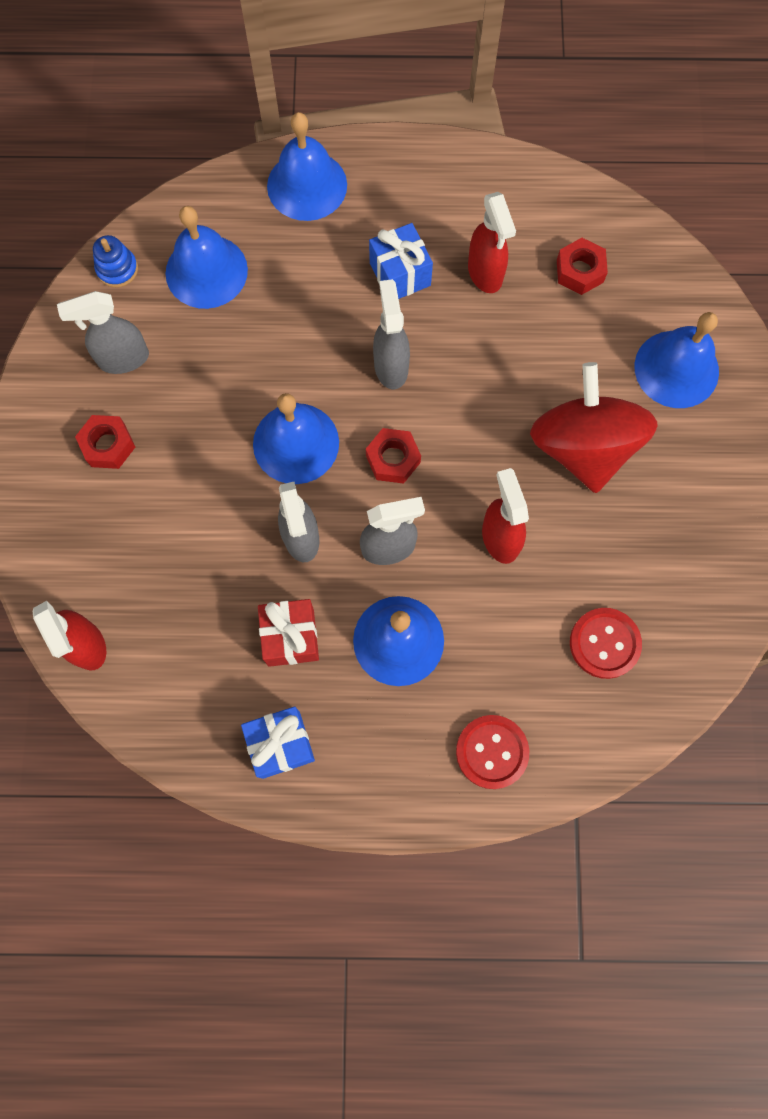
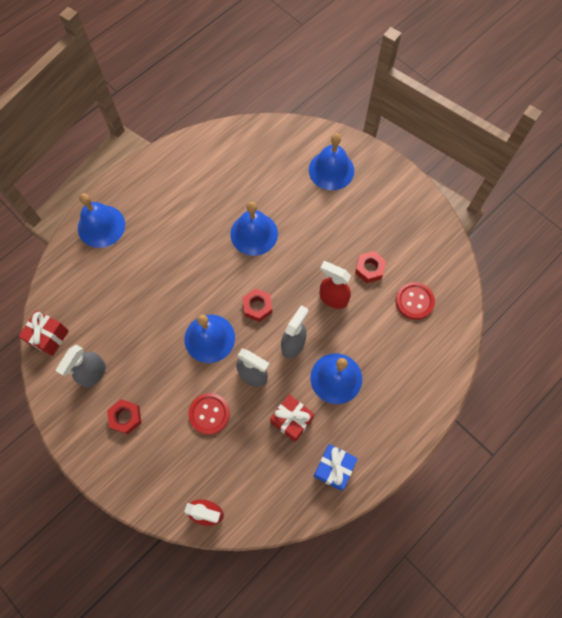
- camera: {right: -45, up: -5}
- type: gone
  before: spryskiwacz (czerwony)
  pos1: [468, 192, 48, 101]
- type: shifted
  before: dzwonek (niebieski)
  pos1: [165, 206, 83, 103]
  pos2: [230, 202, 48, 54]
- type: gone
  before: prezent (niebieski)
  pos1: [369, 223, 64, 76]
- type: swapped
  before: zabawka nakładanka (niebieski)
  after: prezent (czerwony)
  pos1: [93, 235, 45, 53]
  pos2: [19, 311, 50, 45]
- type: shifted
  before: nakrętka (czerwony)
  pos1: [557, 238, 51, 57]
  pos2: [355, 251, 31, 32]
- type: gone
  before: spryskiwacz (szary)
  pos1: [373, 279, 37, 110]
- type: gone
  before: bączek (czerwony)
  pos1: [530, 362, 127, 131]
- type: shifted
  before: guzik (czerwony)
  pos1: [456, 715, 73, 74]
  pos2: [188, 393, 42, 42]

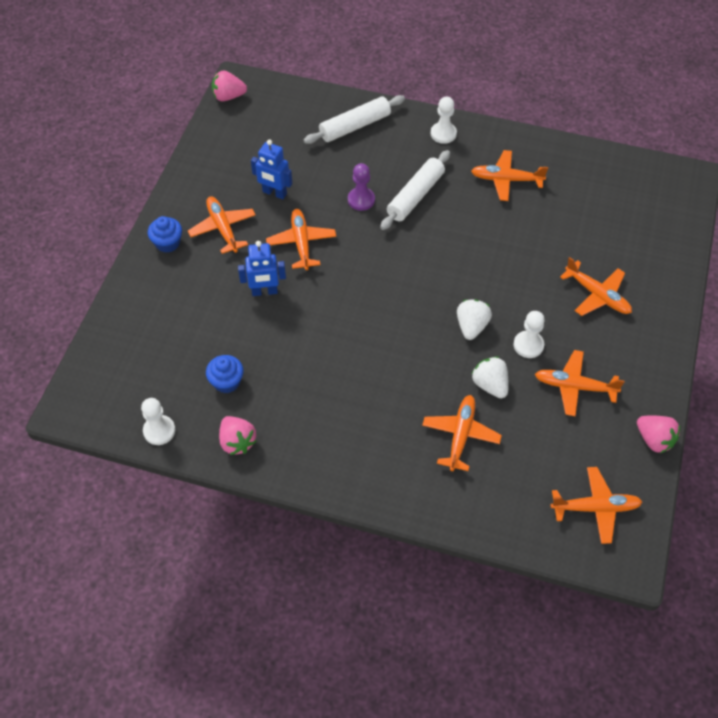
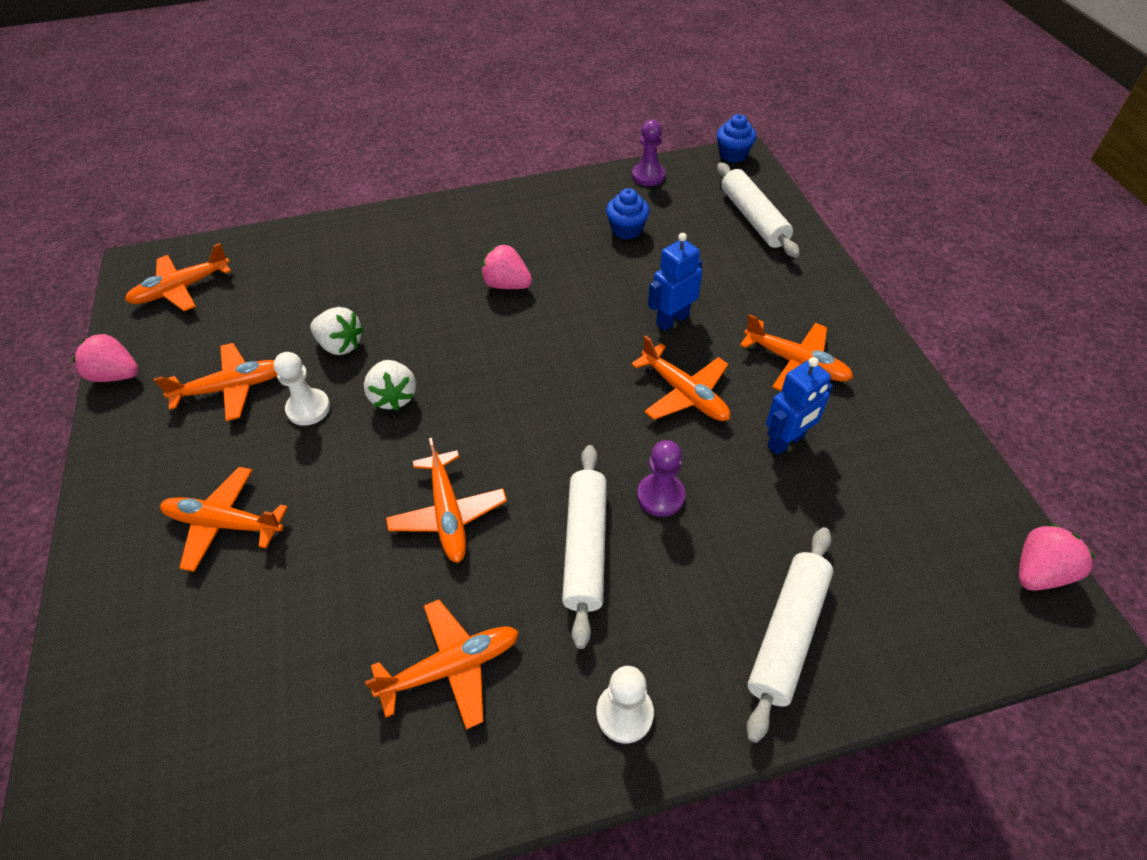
- camera: {right: 150, up: -5}
- type: rotated
  before: robot (niebieski)
  pos1: [251, 139, 41, 60]
  pos2: [766, 357, 67, 98]
  turn: 150
- type: shifted
  before: muffinka (niebieski)
  pos1: [148, 216, 34, 37]
  pos2: [717, 114, 39, 49]
- type: shifted
  before: samolot (pomarańczowy)
  pos1: [422, 395, 80, 76]
  pos2: [386, 438, 121, 125]
- type: repainted
  before: pionek (biały)
  after: pionek (fioletowy)
  pos1: [141, 398, 34, 47]
  pos2: [632, 120, 33, 66]
- type: shifted
  before: truskawka (różowy)
  pos1: [219, 416, 37, 39]
  pos2: [481, 245, 51, 44]
- type: new
  after: wałek do ciasta (biały)
  pos2: [717, 162, 83, 96]

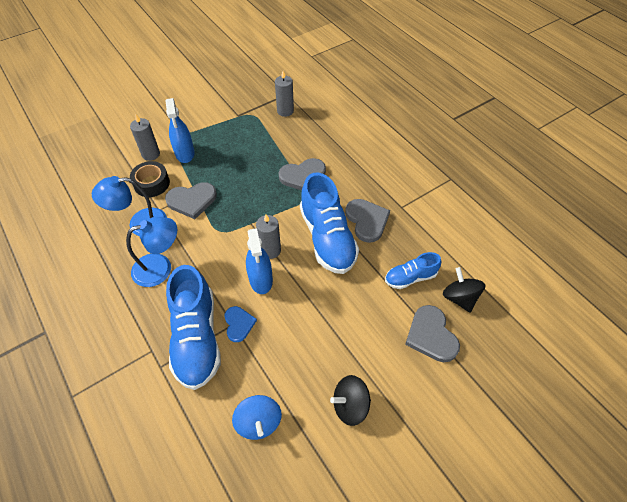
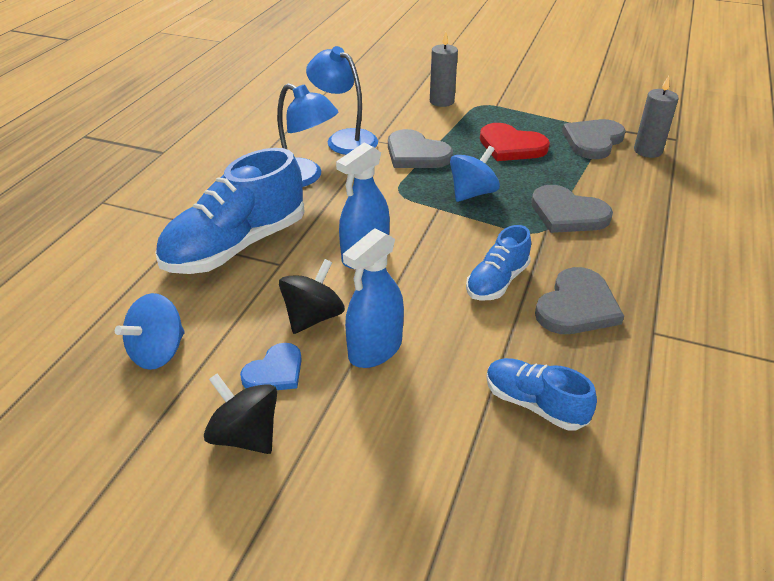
- camera: {right: 55, up: -15}
- type: shifted
  before: spryskiwacz (niebieski)
  pos1: [165, 98, 30, 65]
  pos2: [343, 228, 61, 140]
- type: gone
  before: taśma klejąca (czarny)
  pos1: [130, 161, 40, 36]
- type: scaled
  before: but (niebieski)
  pos1: [300, 172, 59, 102]
  pos2: [466, 225, 65, 75]
  scale: 0.53
- type: gone
  before: świeca (szary)
  pos1: [256, 214, 25, 45]
- type: shifted
  before: bączek (czarny)
  pos1: [443, 267, 43, 46]
  pos2: [279, 259, 66, 75]
- type: shifted
  before: serce (szary)
  pos1: [405, 305, 55, 57]
  pos2: [562, 119, 64, 40]
- type: shifted
  before: serce (niebieski)
  pos1: [224, 306, 33, 36]
  pos2: [240, 343, 62, 47]
- type: new
  after: serce (czerwony)
  pos2: [480, 123, 70, 38]
- type: new
  after: bączek (niebieski)
  pos2: [450, 146, 50, 56]

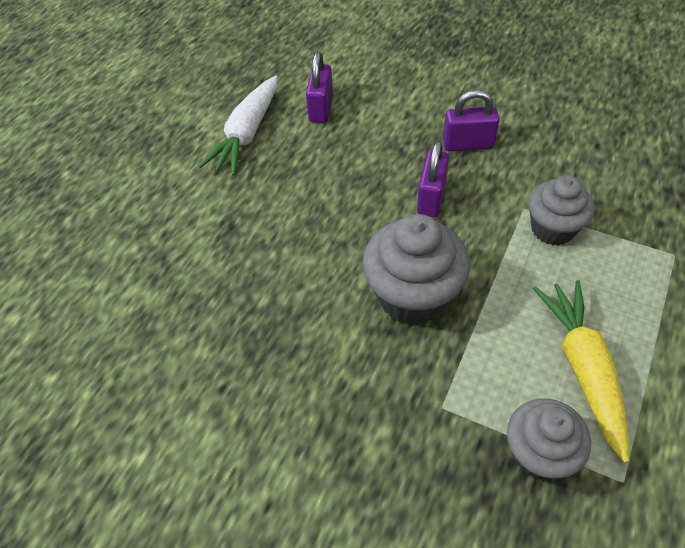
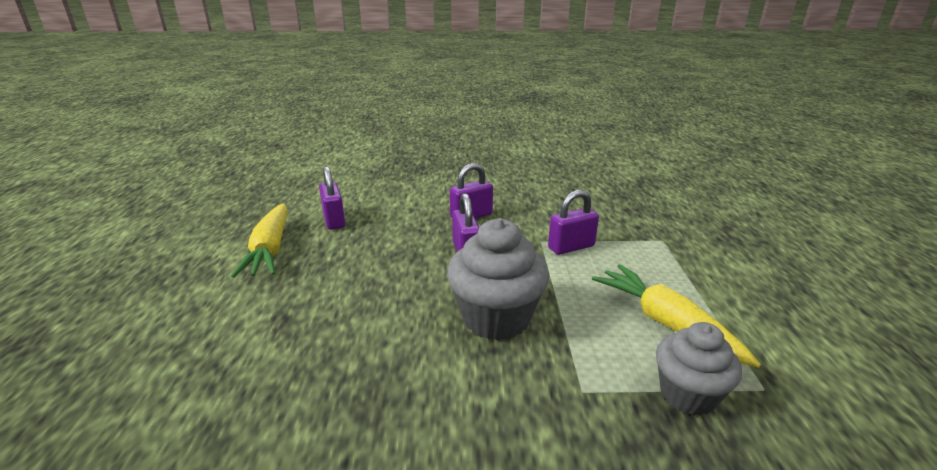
- camera: {right: -30, up: -25}
- type: repainted
  before: marchewka (biały)
  after: marchewka (żółty)
  pos1: [198, 75, 80, 101]
  pos2: [231, 203, 57, 75]
- type: swapped
  before: muffinka (szary)
  after: kłódka (fioletowy)
  pos1: [528, 176, 67, 70]
  pos2: [548, 190, 51, 65]

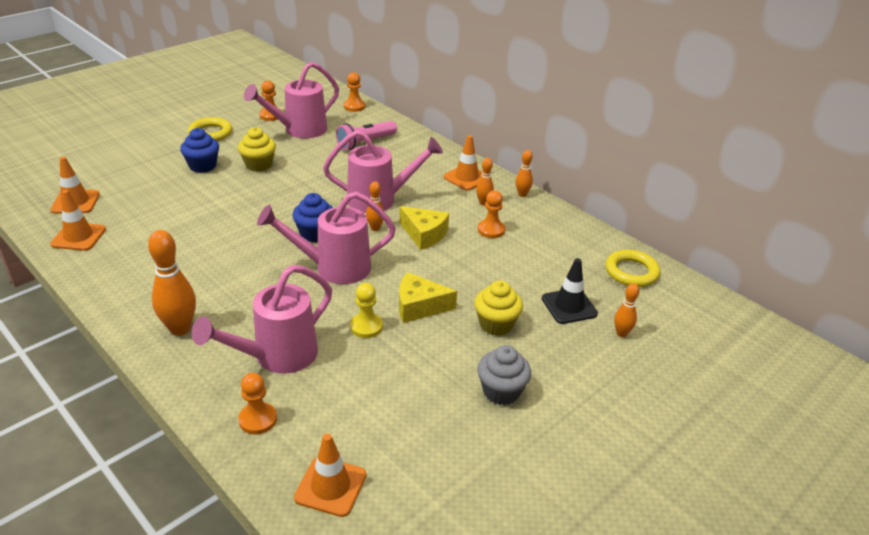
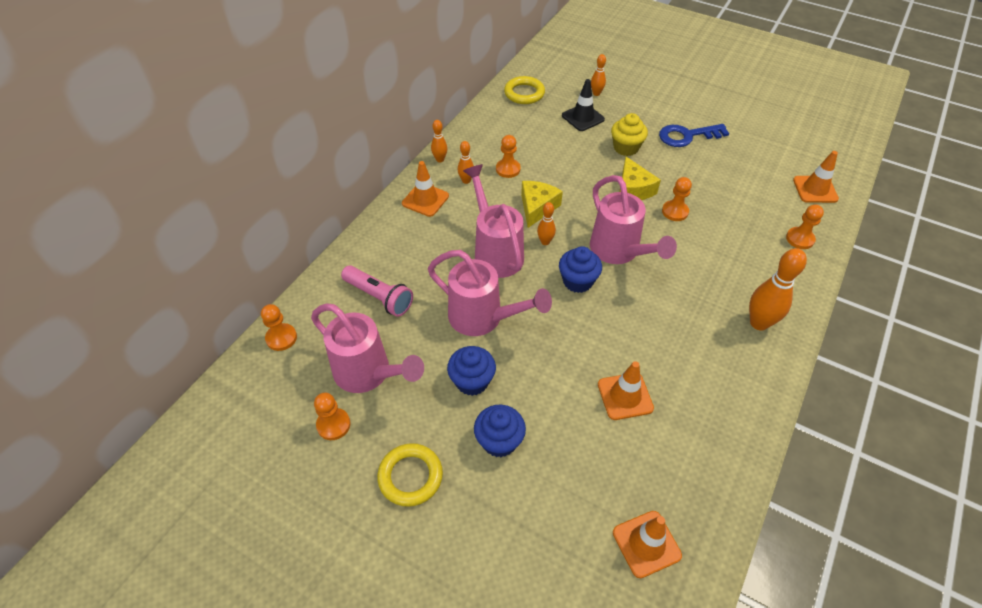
- camera: {right: -105, up: 15}
- type: repainted
  before: muffinka (żółty)
  after: muffinka (niebieski)
  pos1: [238, 127, 38, 45]
  pos2: [447, 346, 49, 50]
- type: shifted
  before: pachołek (pomarańczowy)
  pos1: [50, 190, 56, 61]
  pos2: [598, 361, 56, 59]
- type: shifted
  before: konewka (różowy)
  pos1: [192, 265, 140, 109]
  pos2: [428, 250, 124, 86]
- type: repainted
  before: pionek (żółty)
  after: pionek (pomarańczowy)
  pos1: [350, 283, 33, 55]
  pos2: [662, 177, 30, 44]
- type: swapped
  before: muffinka (szary)
  after: klucz (niebieski)
  pos1: [477, 345, 54, 60]
  pos2: [659, 124, 70, 23]

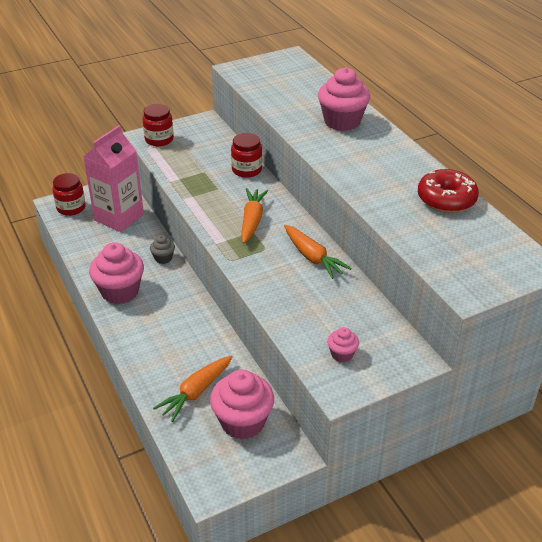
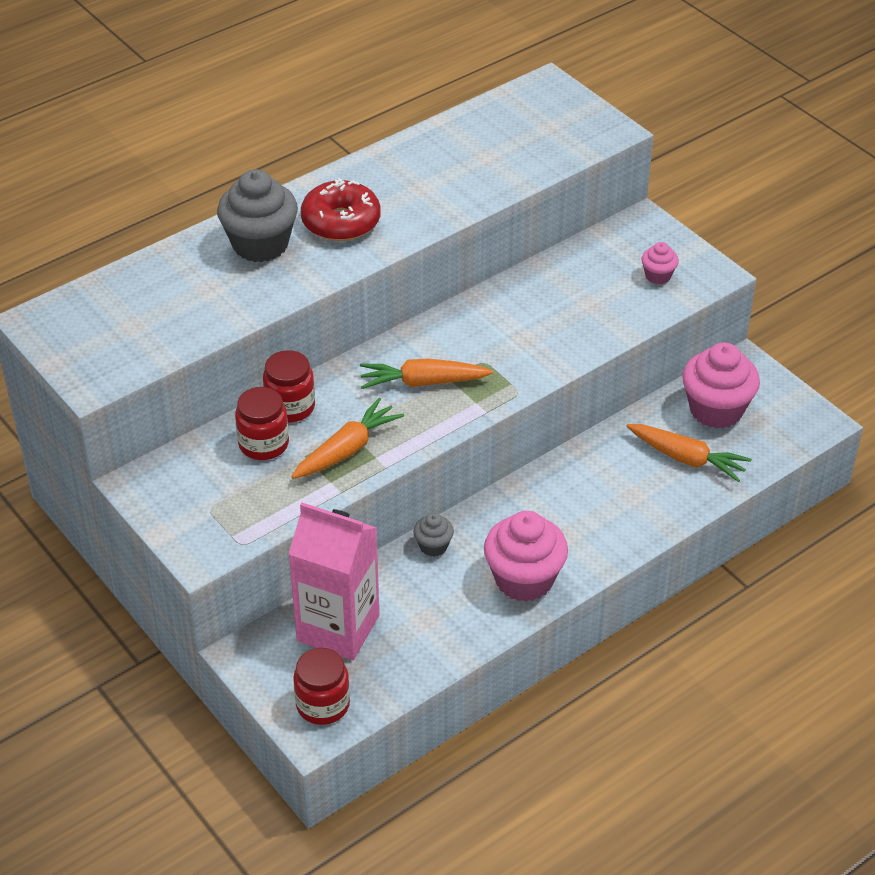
- camera: {right: -100, up: 5}
- type: repainted
  before: muffinka (różowy)
  after: muffinka (szary)
  pos1: [318, 67, 52, 64]
  pos2: [217, 169, 81, 93]
- type: shifted
  before: słoik (czerwony)
  pos1: [143, 104, 31, 42]
  pos2: [235, 387, 54, 73]
- type: shifted
  before: donut (czerwony)
  pos1: [418, 169, 61, 44]
  pos2: [301, 178, 80, 63]
- type: shifted
  before: marchewka (pomarańczowy)
  pos1: [284, 225, 68, 54]
  pos2: [291, 398, 113, 81]

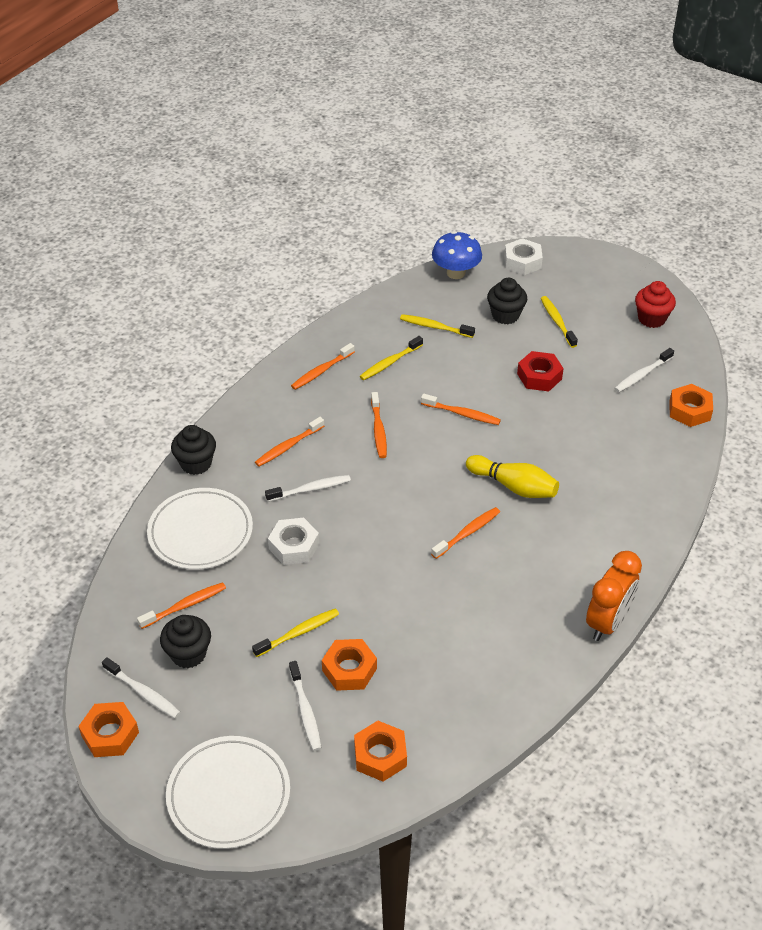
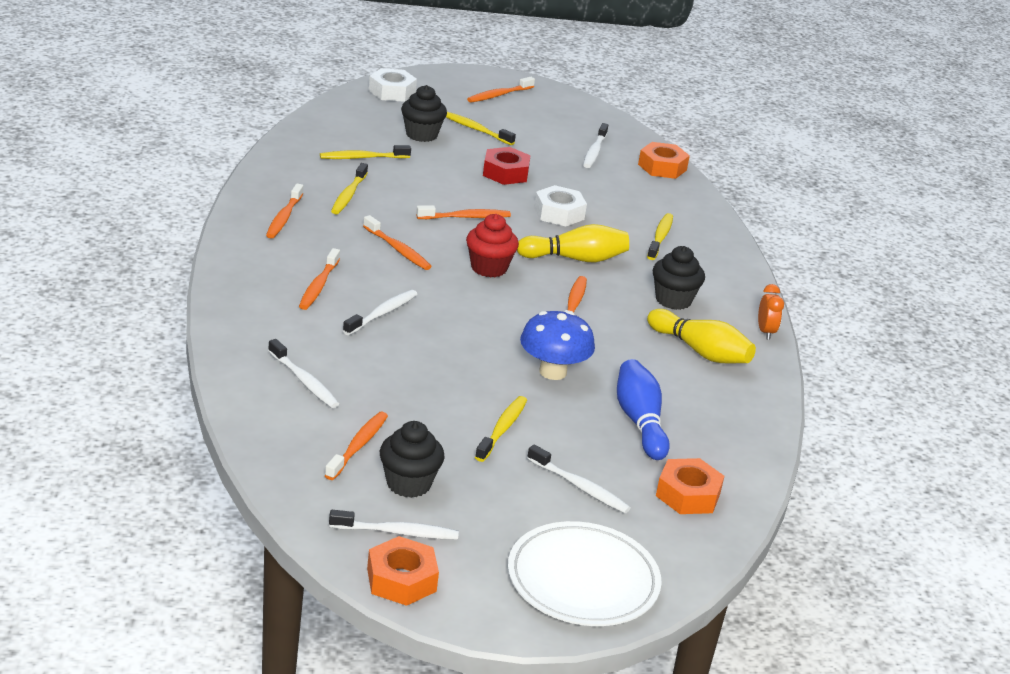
- camera: {right: -40, up: -15}
- type: shifted
  before: grzyb (niebieski)
  pos1: [432, 231, 50, 48]
  pos2: [520, 311, 75, 69]
- type: shifted
  before: muffinka (czerwony)
  pos1: [635, 281, 41, 47]
  pos2: [466, 214, 53, 63]
- type: shifted
  before: muffinka (czarny)
  pos1: [171, 425, 45, 50]
  pos2: [653, 246, 52, 64]
- type: swapped
  before: talerz (biały)
  after: szczoteczka do zębów (biały)
  pos1: [147, 488, 106, 82]
  pos2: [268, 339, 71, 69]
- type: shifted
  before: nakrętka (biały)
  pos1: [268, 518, 51, 47]
  pos2: [534, 185, 53, 41]
- type: scaled
  before: budzik (pomarańczowy)
  pos1: [586, 551, 56, 90]
  pos2: [758, 284, 26, 56]
  scale: 0.52
- type: gone
  before: nakrętka (pomarańczowy)
  pos1: [322, 639, 55, 52]
- type: new
  after: szczoteczka do zębów (pomarańczowy)
  pos2: [467, 77, 68, 26]
- type: new
  after: szczoteczka do zębów (żółty)
  pos2: [647, 213, 26, 47]
- type: new
  after: kręgiel (żółty)
  pos2: [647, 309, 109, 55]
- type: new
  after: kręgiel (niebieski)
  pos2: [617, 359, 53, 101]

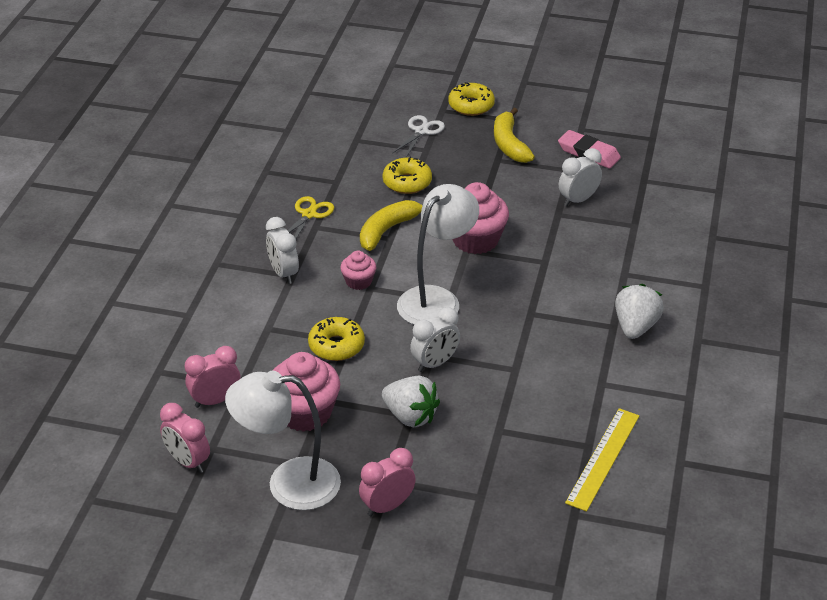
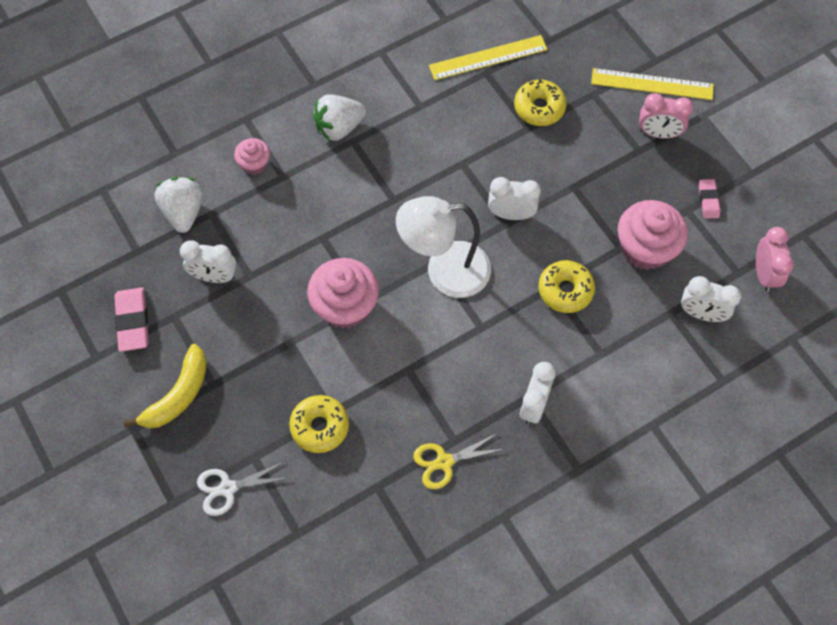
- camera: {right: -135, up: 25}
- type: shifted
  before: donut (żółty)
  pos1: [448, 82, 47, 34]
  pos2: [514, 80, 53, 46]
- type: gone
  before: banan (żółty)
  pos1: [360, 200, 63, 51]
- type: shifted
  before: muffinka (różowy)
  pos1: [340, 251, 36, 39]
  pos2: [234, 138, 36, 37]
- type: repainted
  before: budzik (różowy)
  after: budzik (biały)
  pos1: [185, 346, 55, 62]
  pos2: [681, 276, 60, 46]
- type: swapped
  before: lampka (biały)
  after: gumka do mazania (różowy)
  pos1: [225, 371, 116, 139]
  pos2: [698, 179, 22, 40]
- type: shifted
  before: truskawka (biały)
  pos1: [382, 376, 58, 51]
  pos2: [154, 177, 49, 56]
- type: new
  after: linijka (żółty)
  pos2: [591, 68, 123, 32]

